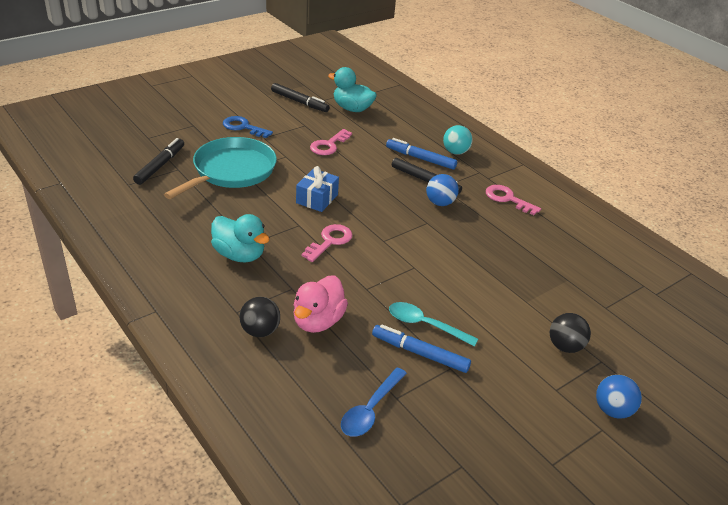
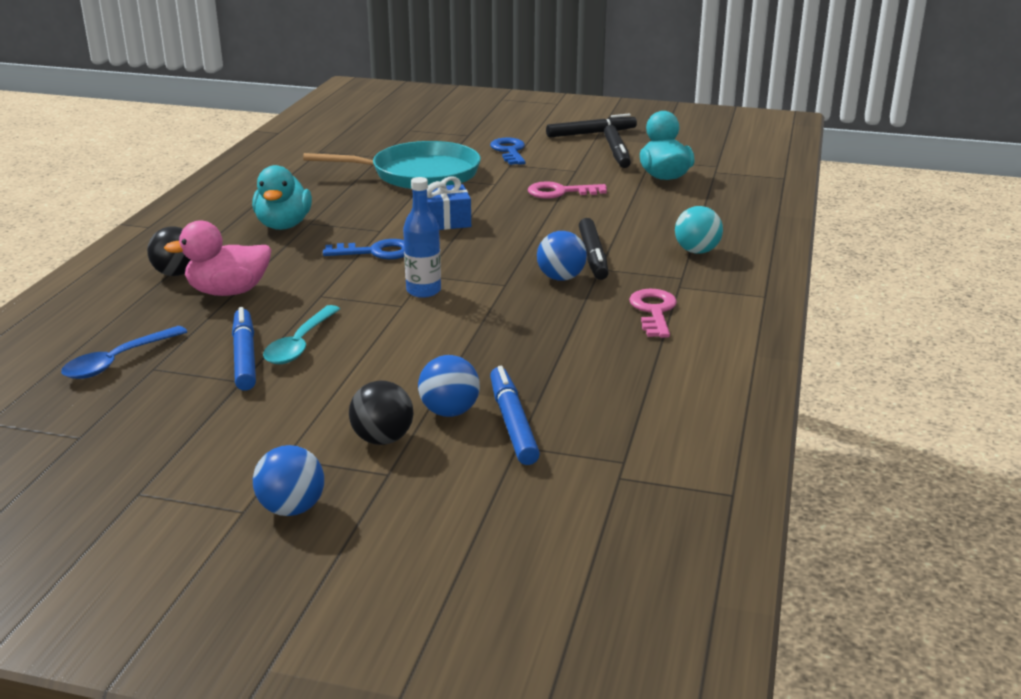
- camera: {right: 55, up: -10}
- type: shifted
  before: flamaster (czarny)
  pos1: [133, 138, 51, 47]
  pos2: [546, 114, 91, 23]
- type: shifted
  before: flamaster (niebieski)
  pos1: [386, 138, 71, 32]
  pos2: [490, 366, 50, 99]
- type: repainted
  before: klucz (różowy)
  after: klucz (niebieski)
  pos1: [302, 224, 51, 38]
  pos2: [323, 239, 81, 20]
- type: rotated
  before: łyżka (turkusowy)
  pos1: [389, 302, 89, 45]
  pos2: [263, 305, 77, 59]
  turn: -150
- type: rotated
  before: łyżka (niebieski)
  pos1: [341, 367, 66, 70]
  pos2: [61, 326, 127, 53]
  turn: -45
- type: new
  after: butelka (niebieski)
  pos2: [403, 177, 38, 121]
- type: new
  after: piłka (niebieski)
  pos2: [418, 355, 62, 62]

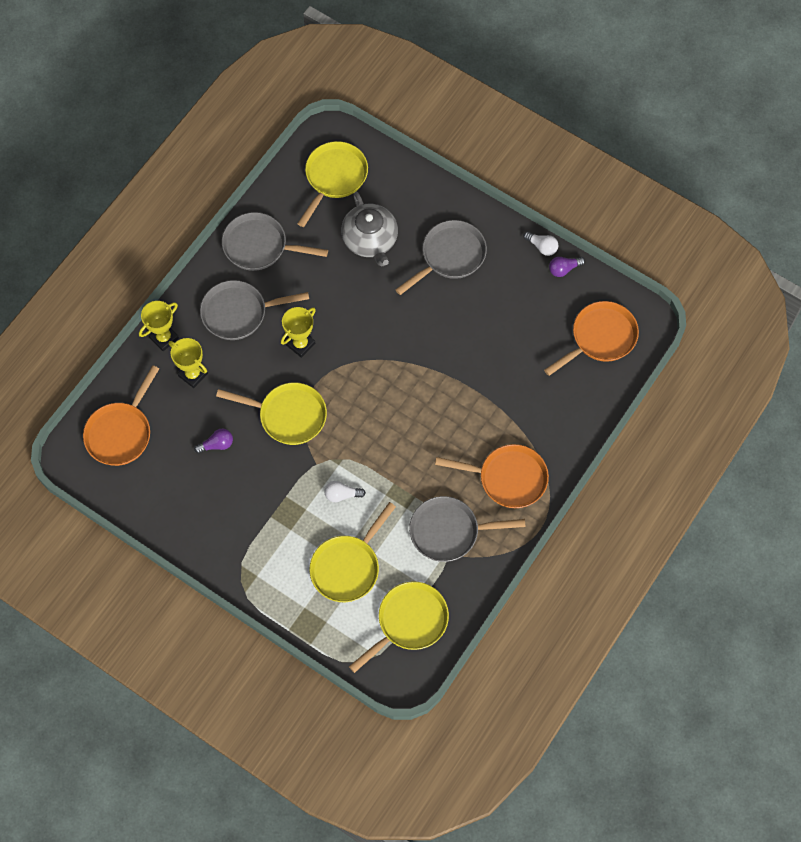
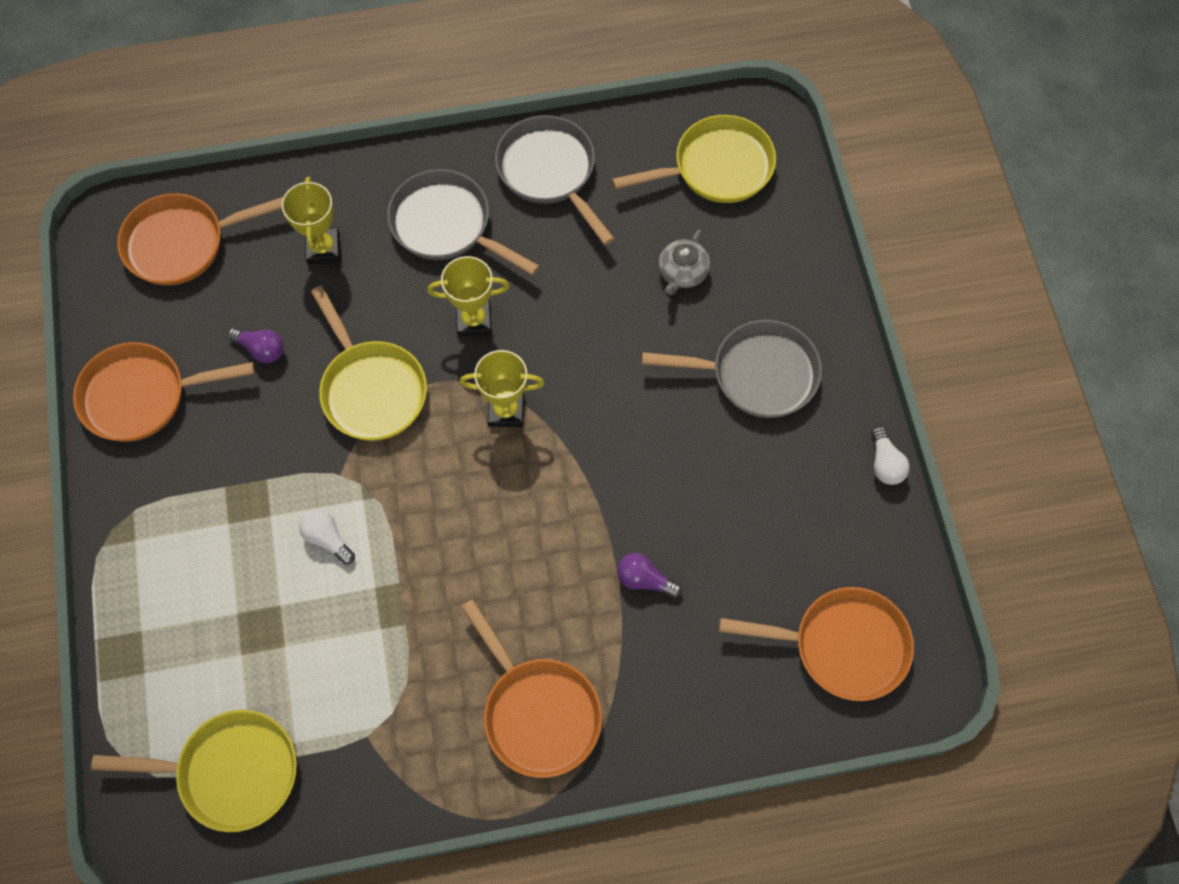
- camera: {right: 45, up: 0}
- type: scaled
  before: imbryk (szary)
  pos1: [341, 192, 57, 74]
  pos2: [658, 230, 52, 65]
  scale: 0.56
- type: shifted
  before: żarówka (fioletowy)
  pos1: [549, 257, 36, 20]
  pos2: [617, 553, 65, 45]
- type: shifted
  before: puchar (żółty)
  pos1: [139, 301, 40, 50]
  pos2: [460, 350, 84, 77]
- type: gone
  before: patelnia (szary)
  pos1: [409, 496, 117, 66]
- type: gone
  before: patelnia (żółty)
  pos1: [309, 502, 87, 100]
- type: new
  after: patelnia (pomarańczowy)
  pos2: [73, 342, 182, 100]

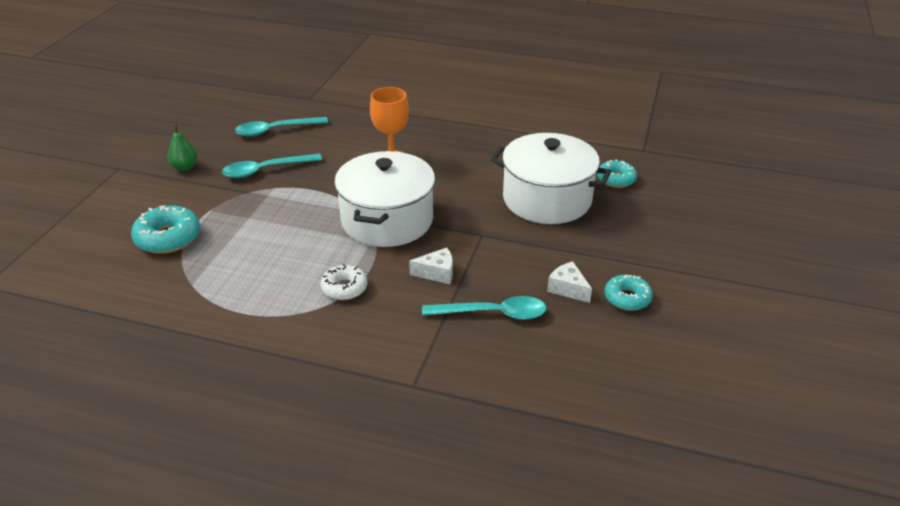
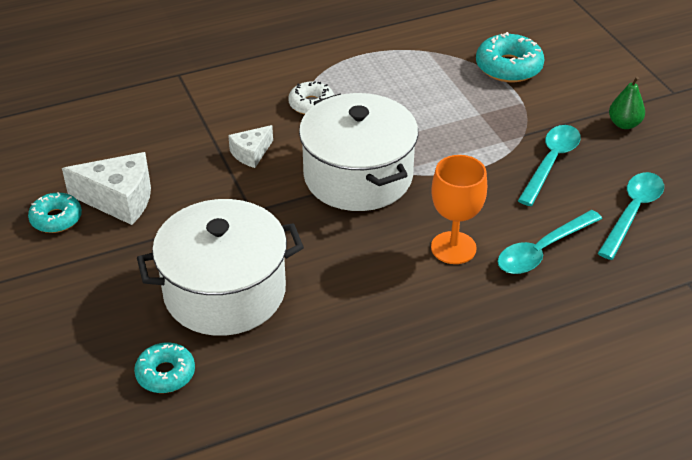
- camera: {right: 140, up: 5}
- type: scaled
  before: ser (biały)
  pos1: [547, 261, 45, 42]
  pos2: [62, 152, 89, 73]
  scale: 1.72
- type: shifted
  before: łyżka (turkusowy)
  pos1: [422, 296, 125, 24]
  pos2: [498, 210, 104, 64]

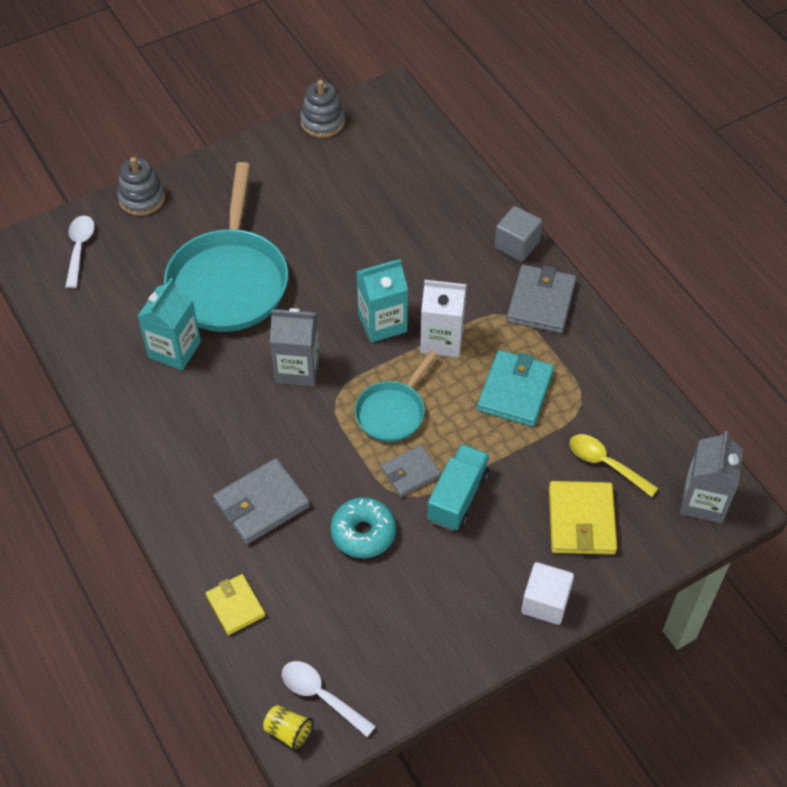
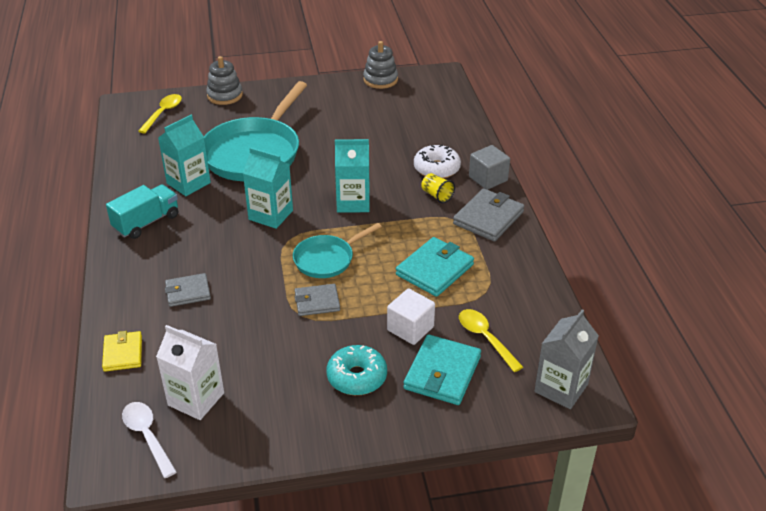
- camera: {right: 20, up: -15}
- type: repainted
  before: łyżka (biały)
  after: łyżka (żółty)
  pos1: [65, 216, 30, 72]
  pos2: [138, 94, 44, 39]
- type: shifted
  before: karton mleka (biały)
  pos1: [420, 280, 47, 78]
  pos2: [156, 325, 68, 95]
- type: repainted
  before: karton mleka (szary)
  after: karton mleka (turkusowy)
  pos1: [270, 308, 50, 78]
  pos2: [243, 147, 50, 82]
- type: shifted
  before: ciężarówka (turkusowy)
  pos1: [427, 444, 62, 87]
  pos2: [106, 184, 72, 55]
- type: scaled
  before: portfel (szary)
  pos1: [213, 458, 97, 86]
  pos2: [165, 273, 46, 34]
  scale: 0.64
- type: repainted
  before: portfel (żółty)
  after: portfel (turkusowy)
  pos1: [549, 481, 68, 74]
  pos2: [403, 334, 78, 71]
- type: shifted
  before: donut (turkusowy)
  pos1: [330, 497, 66, 61]
  pos2: [327, 345, 60, 50]
- type: shifted
  before: sześcian (biały)
  pos1: [521, 562, 53, 63]
  pos2: [387, 289, 48, 56]
- type: shifted
  before: szklanka (żółty)
  pos1: [263, 705, 51, 47]
  pos2: [421, 173, 34, 30]
- type: new
  after: donut (biały)
  pos2: [414, 145, 47, 34]

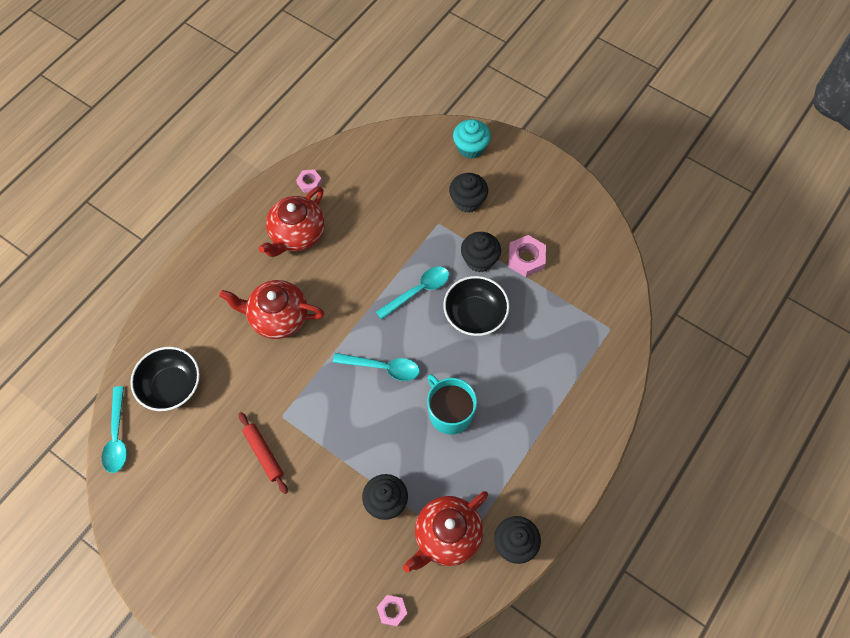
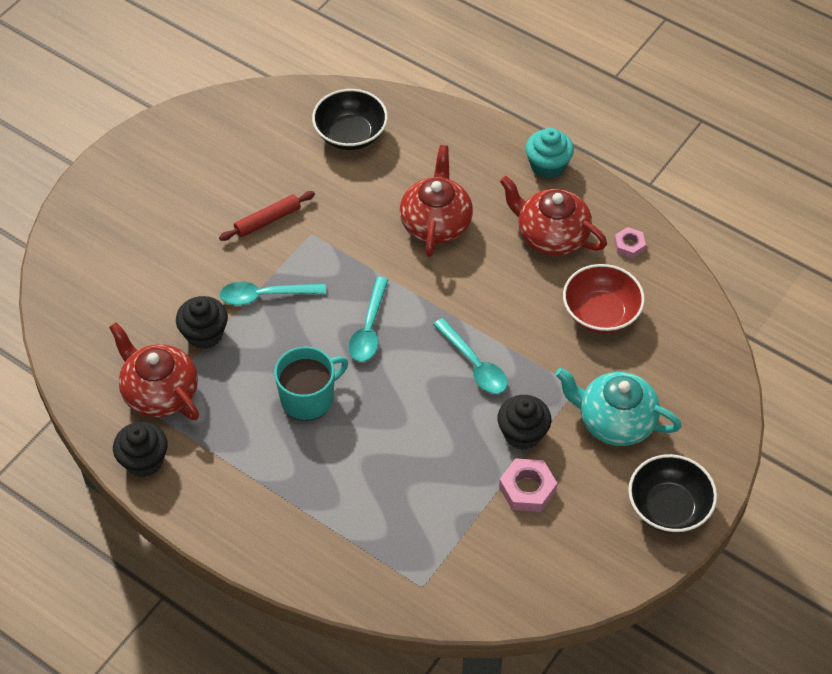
- camera: {right: 90, up: -10}
- type: shifted
  before: muffinka (turkusowy)
  pos1: [453, 119, 38, 40]
  pos2: [526, 128, 48, 51]
- type: swapped
  before: muffinka (czarny)
  after: imbryk (turkusowy)
  pos1: [449, 173, 39, 40]
  pos2: [555, 368, 126, 78]
- type: shifted
  before: miska (czarny)
  pos1: [443, 276, 66, 60]
  pos2: [628, 454, 89, 79]
- type: shifted
  before: łyżka (turkusowy)
  pos1: [101, 386, 26, 87]
  pos2: [220, 282, 106, 23]
- type: gone
  before: nakrętka (różowy)
  pos1: [377, 595, 30, 32]
- type: new
  after: miska (czerwony)
  pos2: [563, 264, 82, 69]

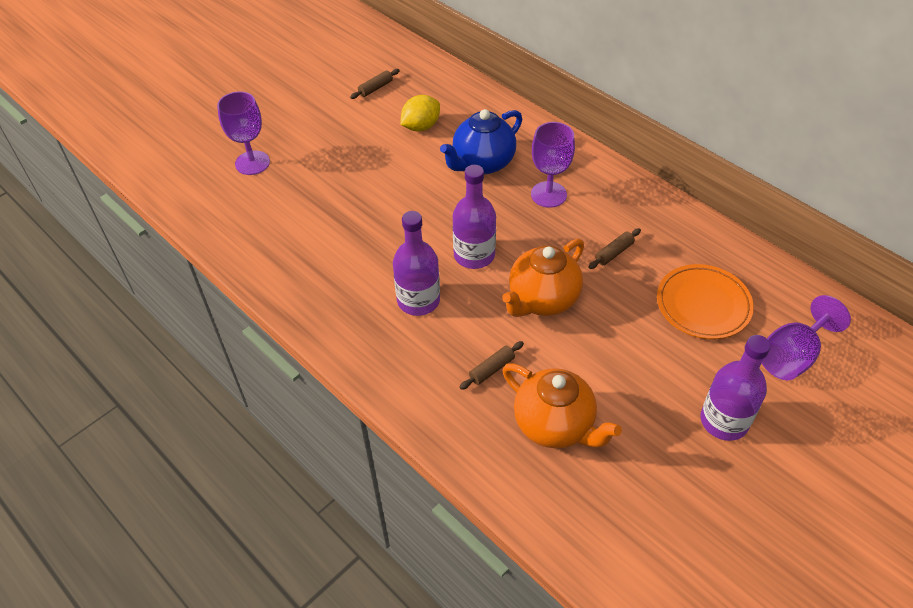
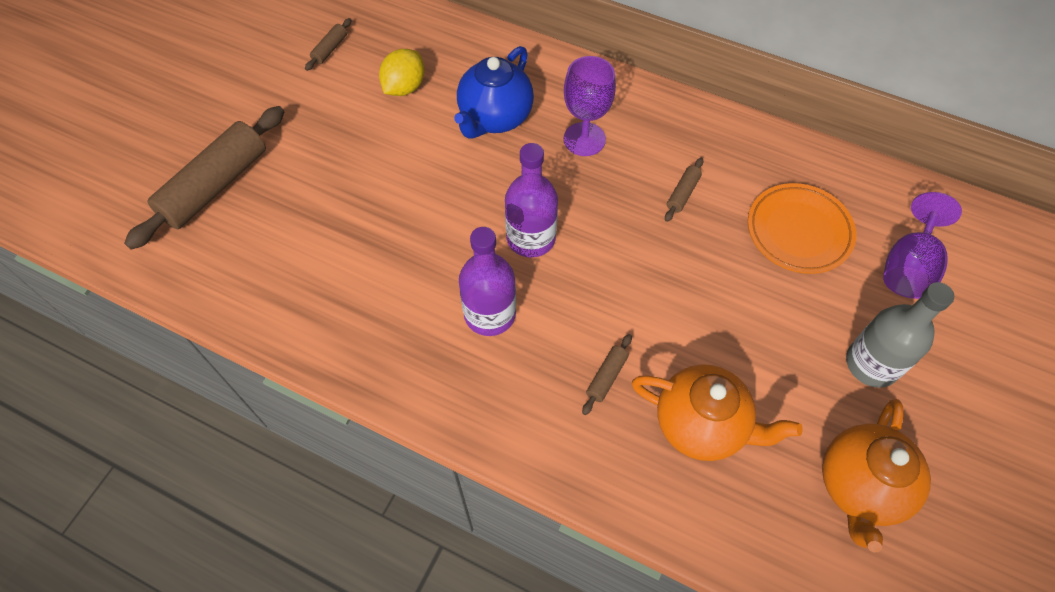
- camera: {right: -20, up: 10}
- type: swapped
  before: kielich (fioletowy)
  after: wałek do ciasta (brązowy)
  pos1: [217, 91, 53, 84]
  pos2: [124, 106, 160, 144]
- type: shifted
  before: imbryk (pomarańczowy)
  pos1: [502, 239, 82, 78]
  pos2: [822, 399, 109, 153]
- type: repainted
  before: butelka (fioletowy)
  after: butelka (szary)
  pos1: [700, 335, 71, 106]
  pos2: [846, 282, 108, 106]

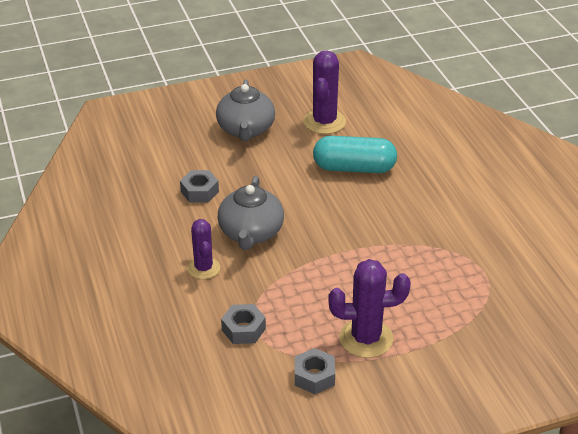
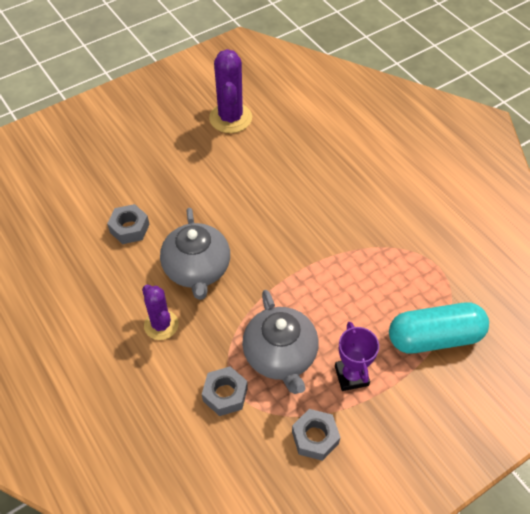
- camera: {right: -15, up: 15}
- type: shifted
  before: imbryk (szary)
  pos1: [216, 80, 59, 61]
  pos2: [242, 290, 77, 104]
- type: shifted
  before: kapsułka (turkusowy)
  pos1: [313, 136, 84, 37]
  pos2: [389, 302, 100, 51]
- type: swapped
  before: kaktus (fioletowy)
  after: puchar (fioletowy)
  pos1: [328, 259, 83, 99]
  pos2: [335, 322, 44, 69]

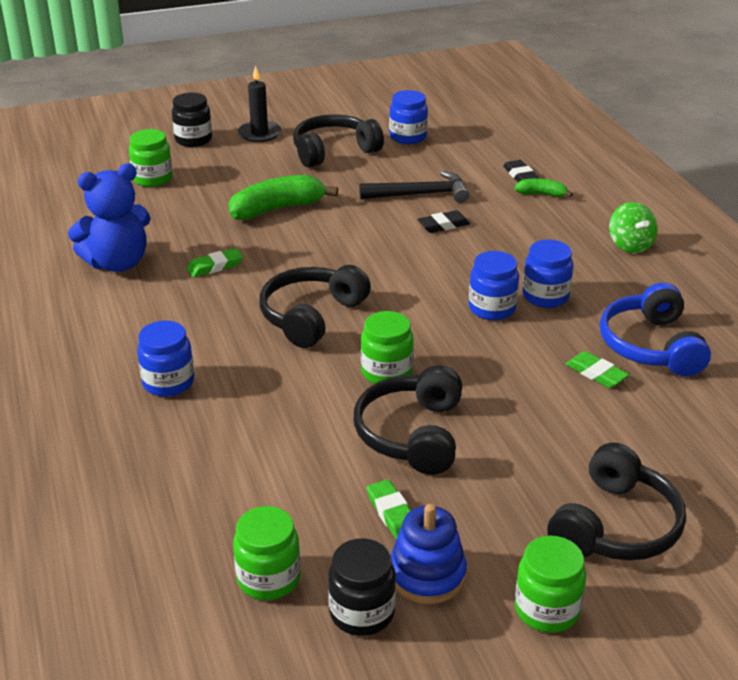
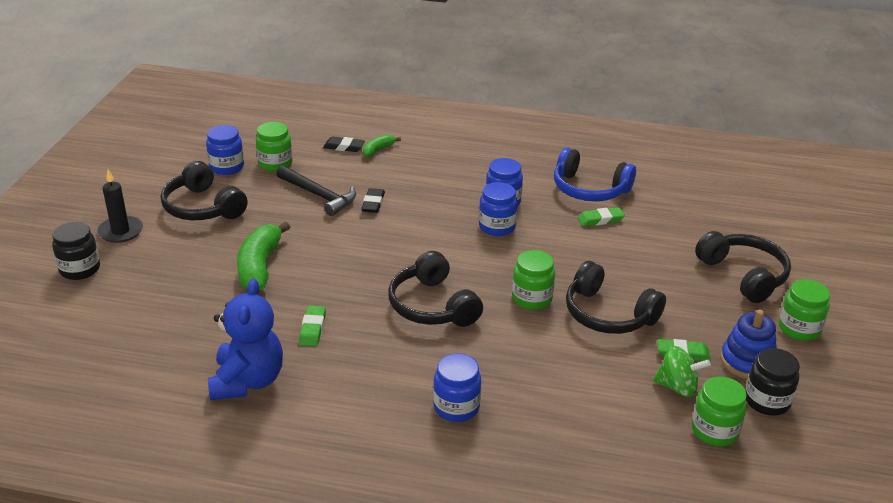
- camera: {right: -60, up: 0}
- type: rotated
  before: słuchawki (czarny)
  pos1: [293, 114, 91, 54]
  pos2: [161, 161, 87, 59]
  turn: -45
- type: shifted
  before: słoik (zielony)
  pos1: [129, 129, 44, 58]
  pos2: [256, 122, 36, 50]
- type: rotated
  before: młotek (czarny)
  pos1: [359, 171, 110, 32]
  pos2: [276, 165, 80, 51]
  turn: 105
- type: shifted
  before: bączek (zielony)
  pos1: [609, 202, 48, 51]
  pos2: [653, 346, 58, 51]

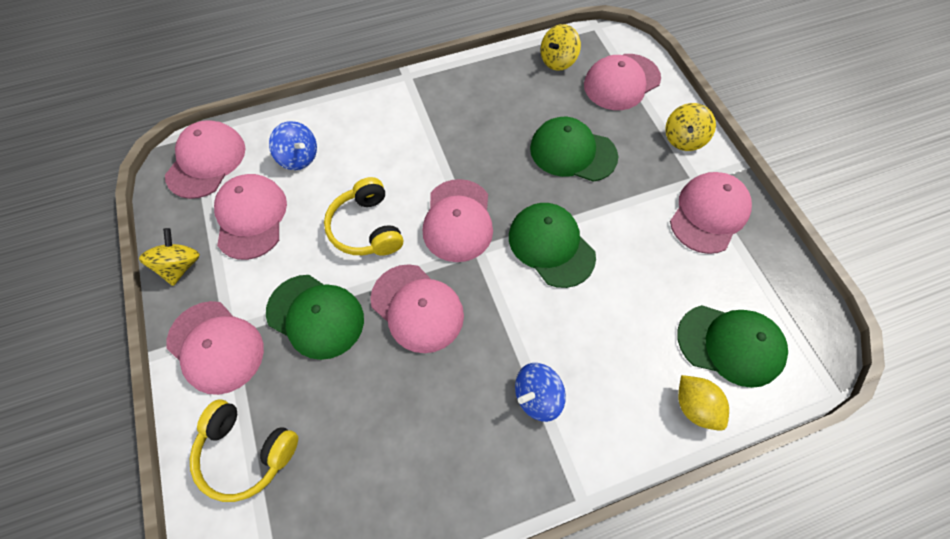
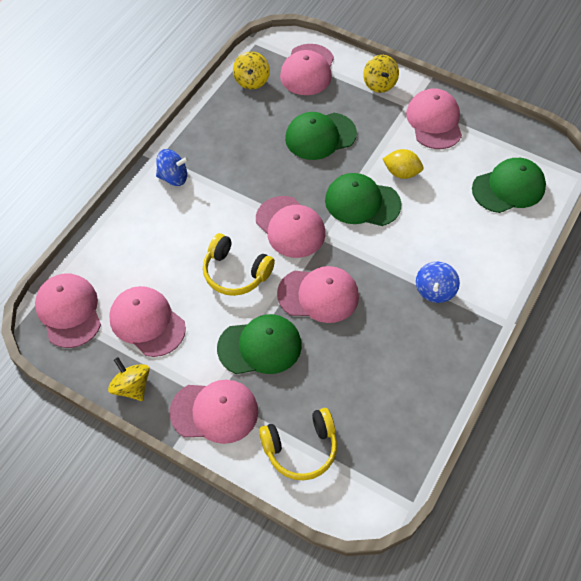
- camera: {right: -40, up: -5}
- type: shifted
  before: bączek (niebieski)
  pos1: [269, 121, 48, 49]
  pos2: [156, 149, 33, 37]
- type: shifted
  before: cytryna (żółty)
  pos1: [678, 375, 51, 56]
  pos2: [383, 149, 40, 30]

